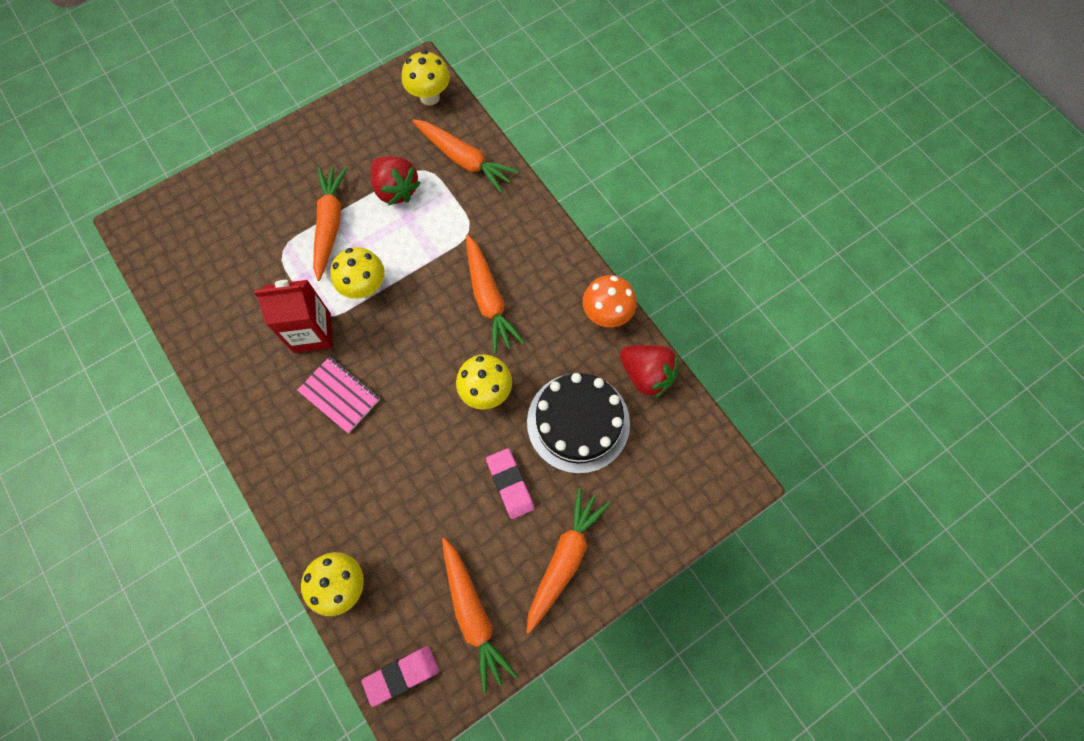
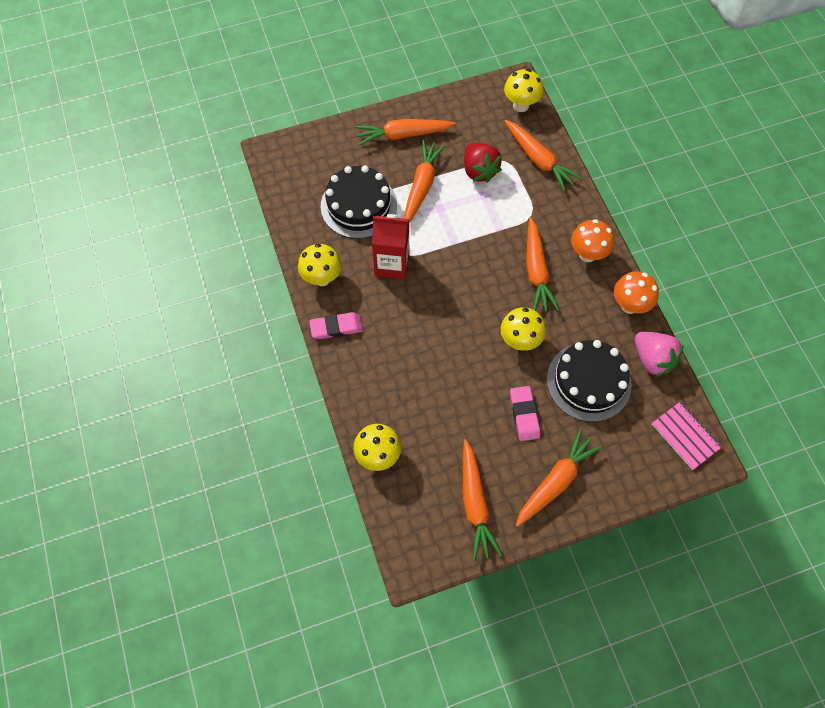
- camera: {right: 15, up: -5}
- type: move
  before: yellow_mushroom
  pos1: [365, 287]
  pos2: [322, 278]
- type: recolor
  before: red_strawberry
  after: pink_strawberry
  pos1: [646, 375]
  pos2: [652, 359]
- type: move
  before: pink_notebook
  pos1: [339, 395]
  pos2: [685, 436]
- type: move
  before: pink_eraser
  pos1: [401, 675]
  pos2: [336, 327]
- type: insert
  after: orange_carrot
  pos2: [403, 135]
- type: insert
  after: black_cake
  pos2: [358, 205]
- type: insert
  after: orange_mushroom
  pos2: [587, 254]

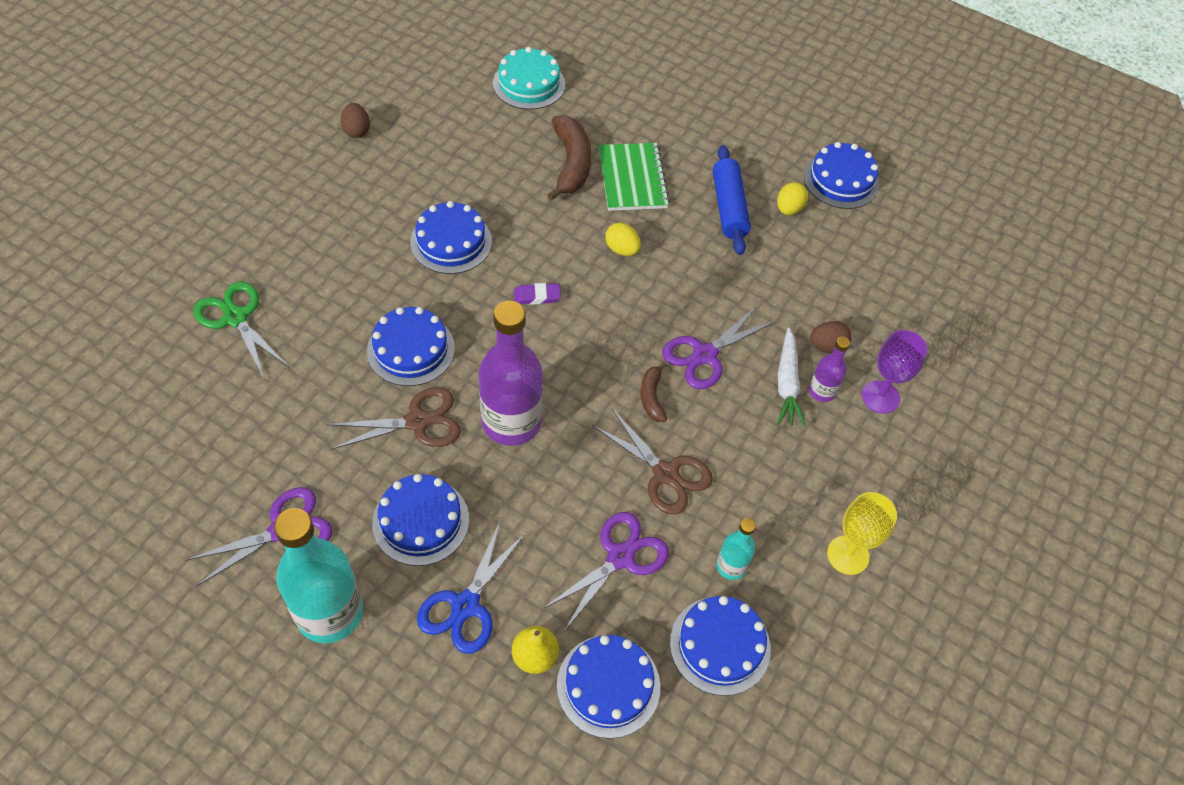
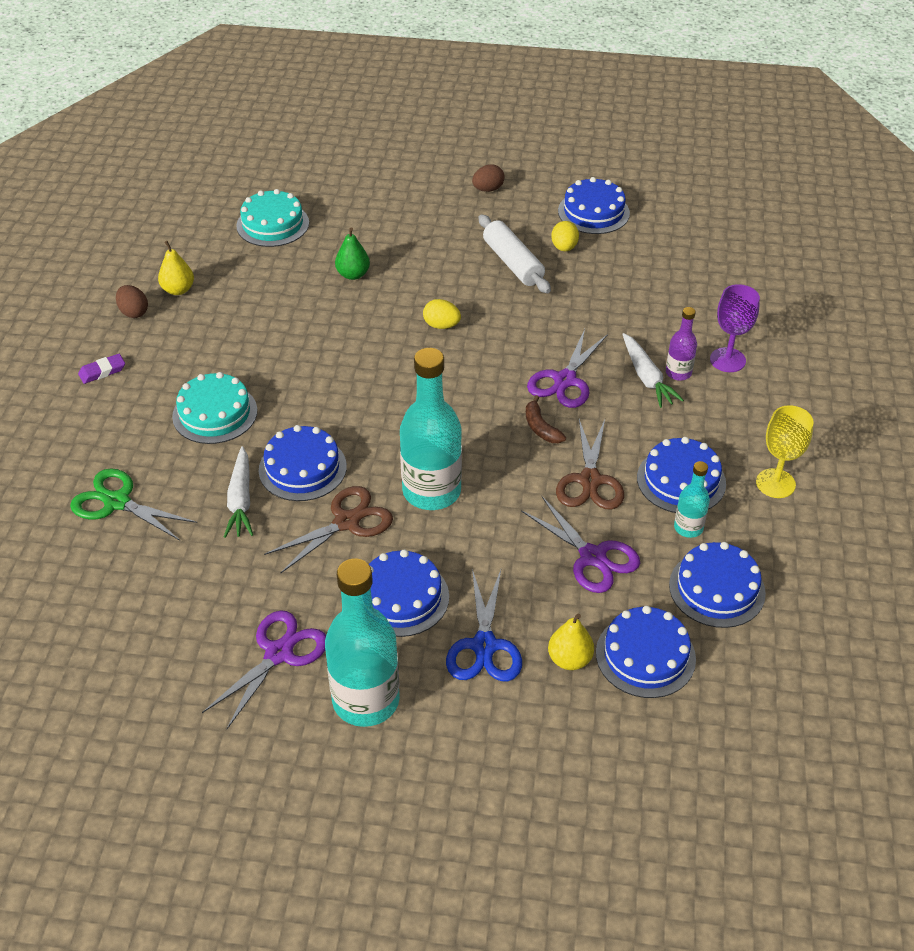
- camera: {right: -20, up: -10}
- type: replace
  before: brown_banana
  after: green_pear
  pos1: [571, 164]
  pos2: [353, 274]
- type: delete
  before: green_notebook
  pos1: [632, 179]
- type: recolor
  before: blue_rolling_pin
  after: white_rolling_pin
  pos1: [729, 207]
  pos2: [513, 263]
- type: move
  before: blue_cake
  pos1: [451, 242]
  pos2: [681, 480]
- type: move
  before: purple_eraser
  pos1: [537, 296]
  pos2: [102, 371]
- type: recolor
  before: purple_bottle
  after: turquoise_bottle
  pos1: [511, 422]
  pos2: [431, 491]
- type: move
  before: brown_egg
  pos1: [827, 346]
  pos2: [488, 189]
- type: rotate
  before: brown_scissors
  pos1: [666, 474]
  pos2: [590, 480]
  turn: 75
- type: rotate
  before: purple_scissors
  pos1: [620, 557]
  pos2: [593, 557]
  turn: 120
- type: insert
  after: yellow_pear
  pos2: [178, 290]
- type: insert
  after: turquoise_cake
  pos2: [215, 413]
- type: insert
  after: white_carrot
  pos2: [241, 500]

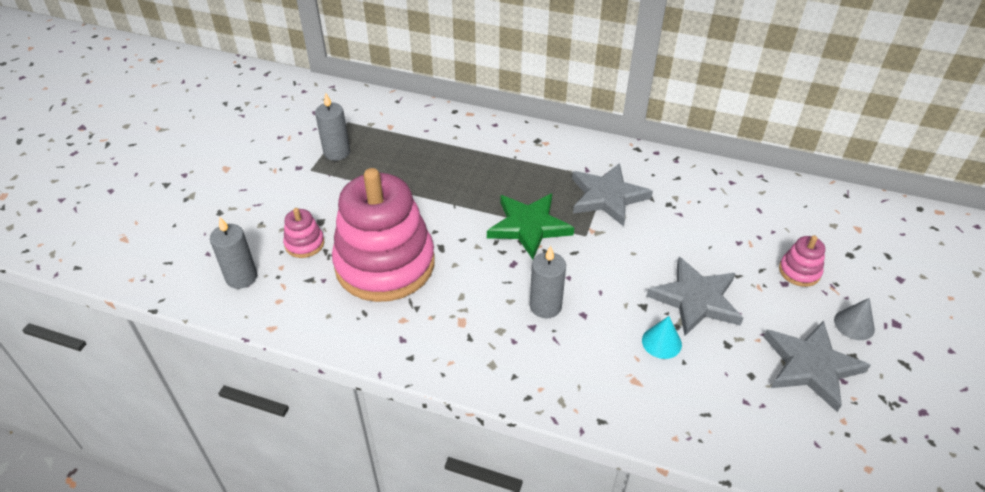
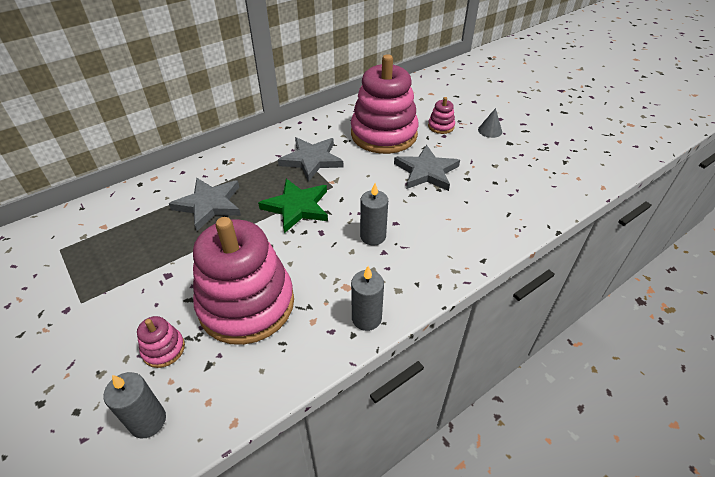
- camera: {right: -55, up: 0}
- type: move
  before: grey_candle
  pos1: [337, 152]
  pos2: [366, 318]
- type: delete
  before: turquoise_cone
  pos1: [661, 342]
- type: move
  before: grey_star
  pos1: [811, 366]
  pos2: [209, 205]
- type: insert
  after: pink_stacking_toy
  pos2: [384, 134]

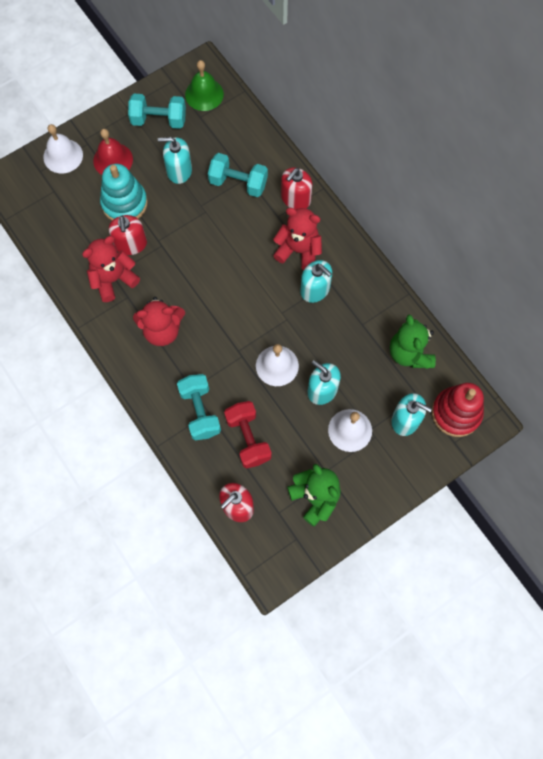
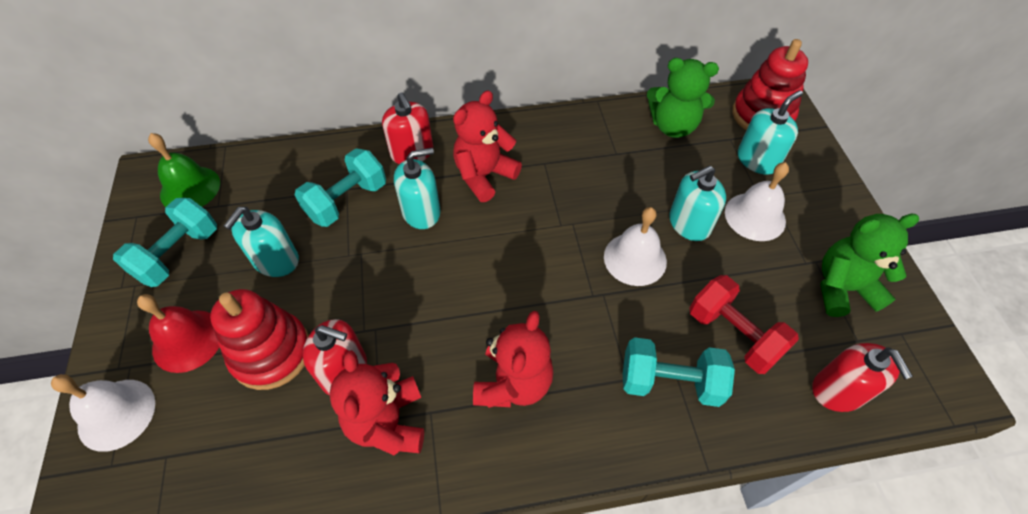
- camera: {right: -65, up: -15}
- type: recolor
  before: turquoise_stacking_toy
  after: red_stacking_toy
  pos1: [124, 203]
  pos2: [271, 353]
- type: move
  before: turquoise_soap_dispenser
  pos1: [315, 289]
  pos2: [421, 212]
- type: rotate
  before: red_dumbbell
  pos1: [248, 438]
  pos2: [733, 335]
  turn: 45

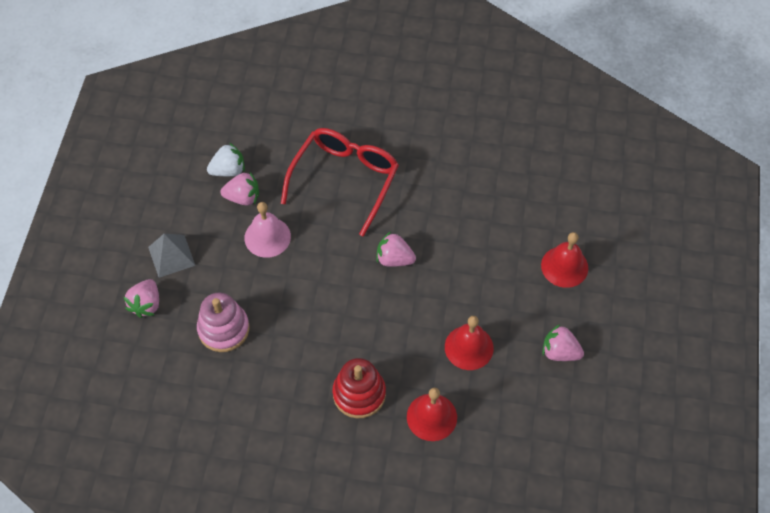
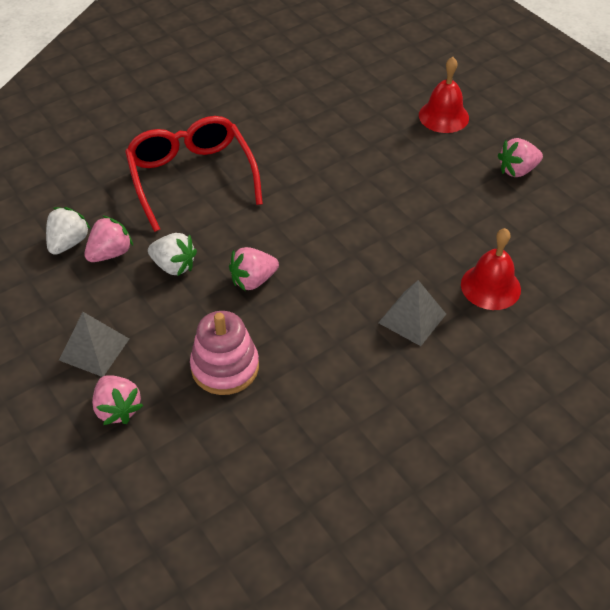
- camera: {right: -45, up: -10}
- type: replace
  before: pink_bell
  after: white_strawberry
  pos1: [267, 237]
  pos2: [174, 266]
- type: move
  before: pink_strawberry
  pos1: [394, 259]
  pos2: [253, 280]
- type: delete
  before: red_bell
  pos1: [469, 347]
- type: replace
  before: red_stacking_toy
  after: grey_pyramid
  pos1: [359, 394]
  pos2: [412, 318]

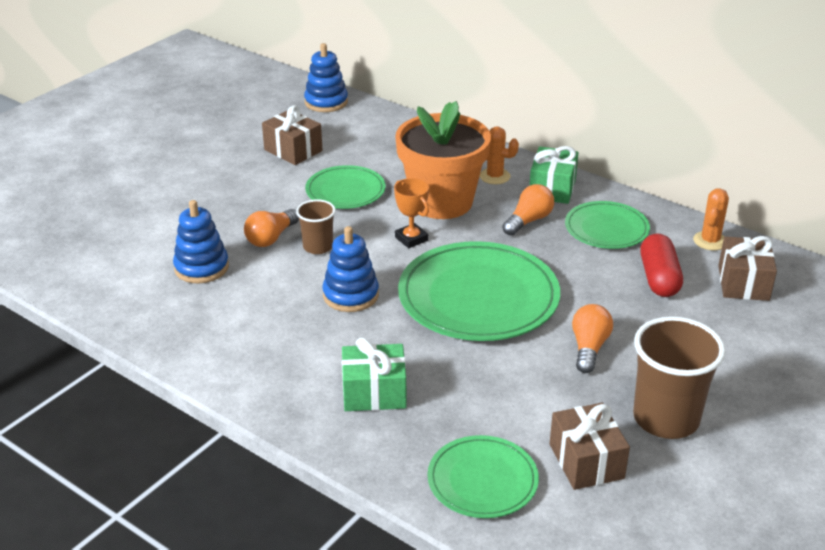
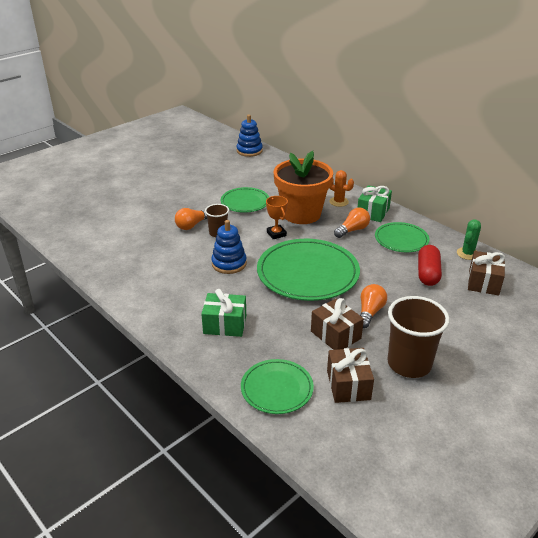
- camera: {right: 10, up: 0}
- type: move
  before: brown_gift
  pos1: [293, 150]
  pos2: [335, 335]
- type: recolor
  before: orange_cactus
  after: green_cactus
  pos1: [710, 241]
  pos2: [467, 254]
- type: delete
  before: blue_stacking_toy
  pos1: [201, 267]

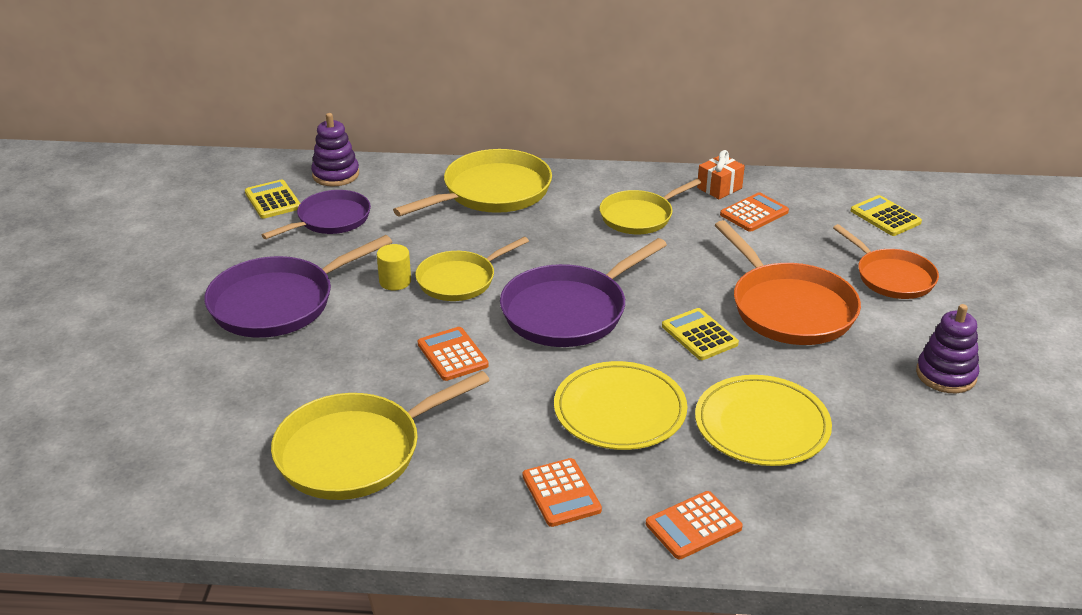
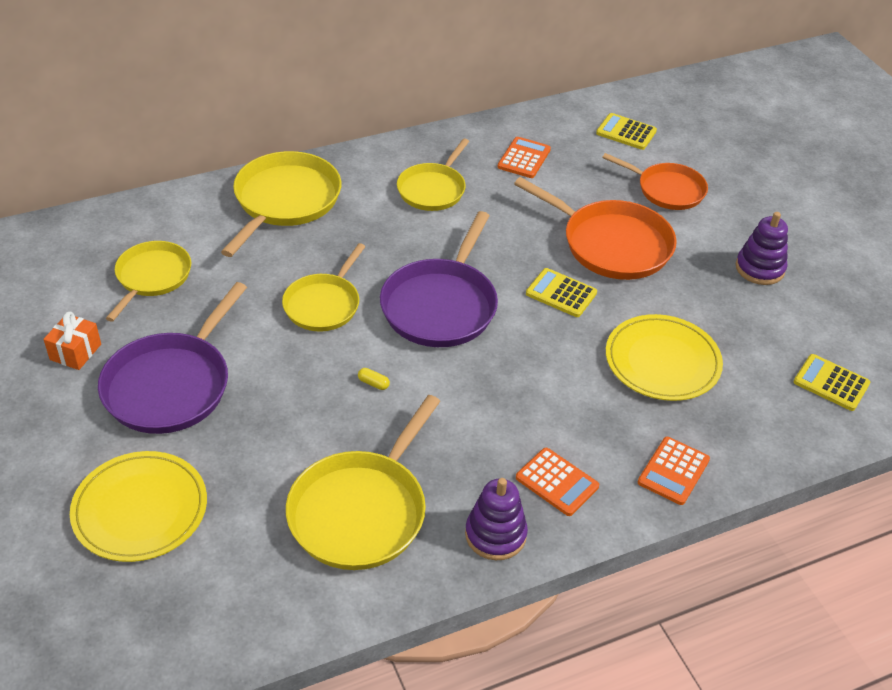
- camera: {right: -30, up: 10}
- type: move
  before: purple_stacking_toy
  pos1: [336, 175]
  pos2: [495, 535]
- type: move
  before: orange_gift
  pos1: [719, 188]
  pos2: [75, 352]
- type: move
  before: yellow_calculator
  pos1: [273, 200]
  pos2: [831, 383]
- type: recolor
  before: purple_pan
  after: yellow_pan
  pos1: [330, 219]
  pos2: [152, 277]
- type: delete
  before: yellow_cylinder
  pos1: [395, 281]
- type: replace
  before: orange_calculator
  after: yellow_capsule
  pos1: [452, 355]
  pos2: [373, 383]
- type: move
  before: yellow_plate
  pos1: [620, 410]
  pos2: [140, 509]

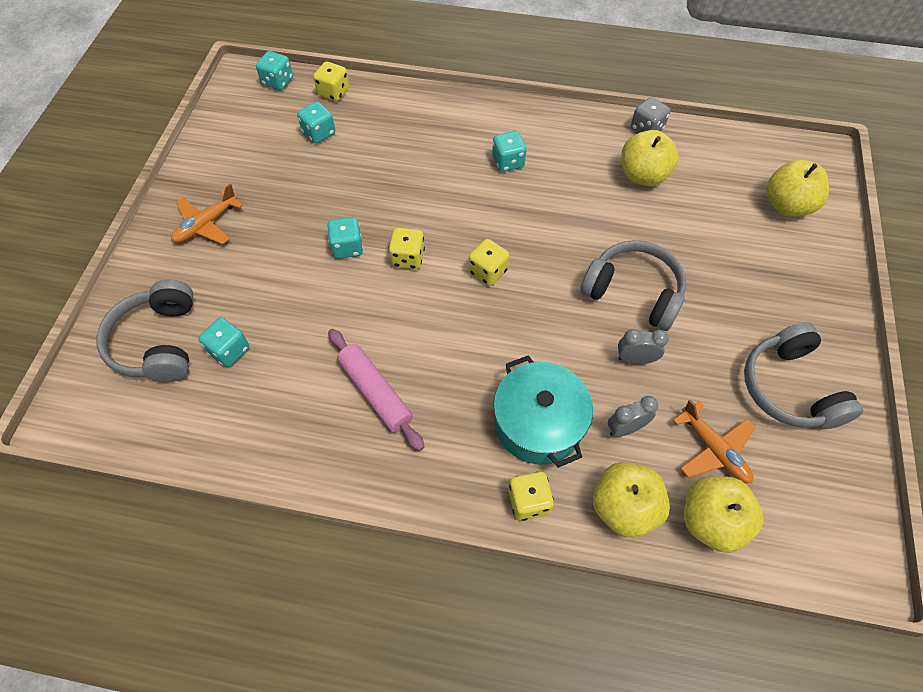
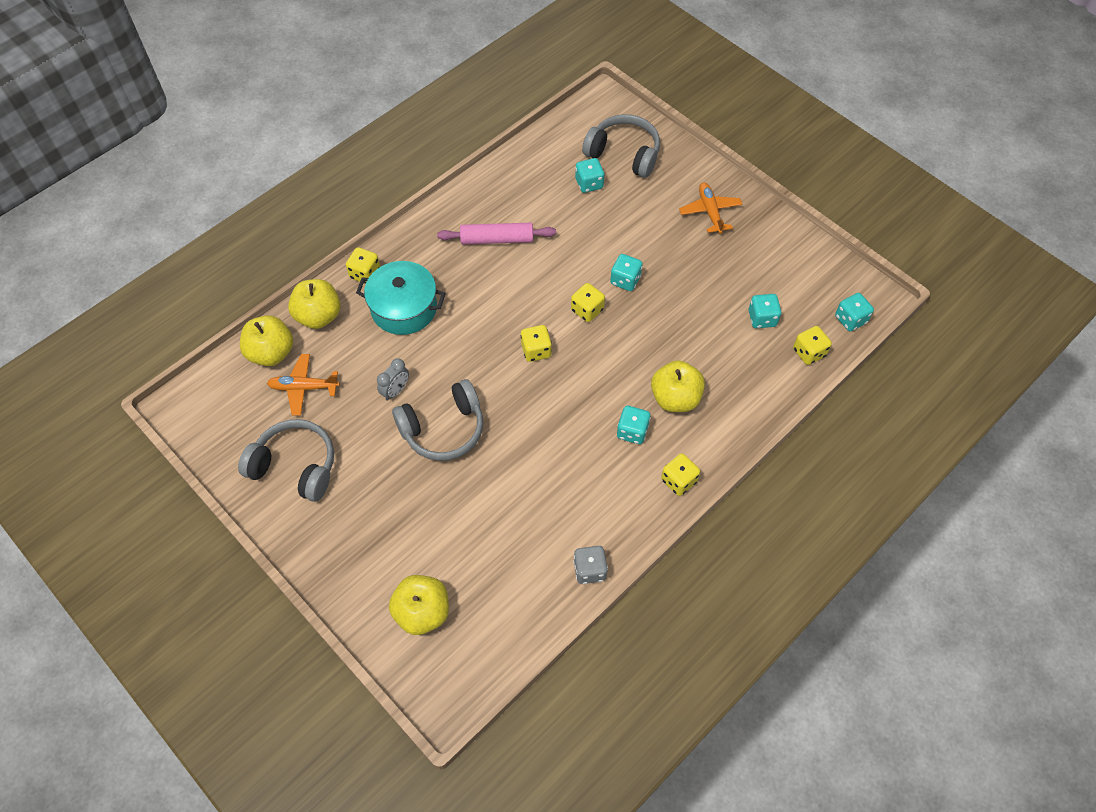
- camera: {right: 125, up: 0}
- type: move
  before: yellow_apple
  pos1: [643, 175]
  pos2: [675, 398]
- type: delete
  before: grey_clock
  pos1: [625, 428]
- type: insert
  after: yellow_dice
  pos2: [678, 481]

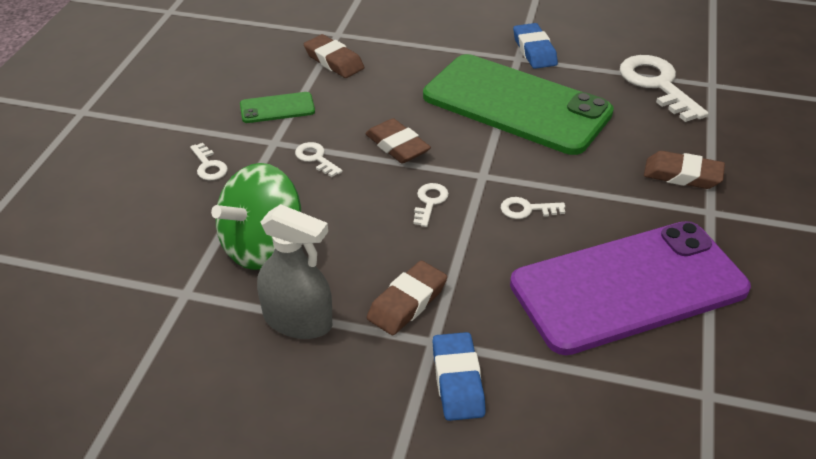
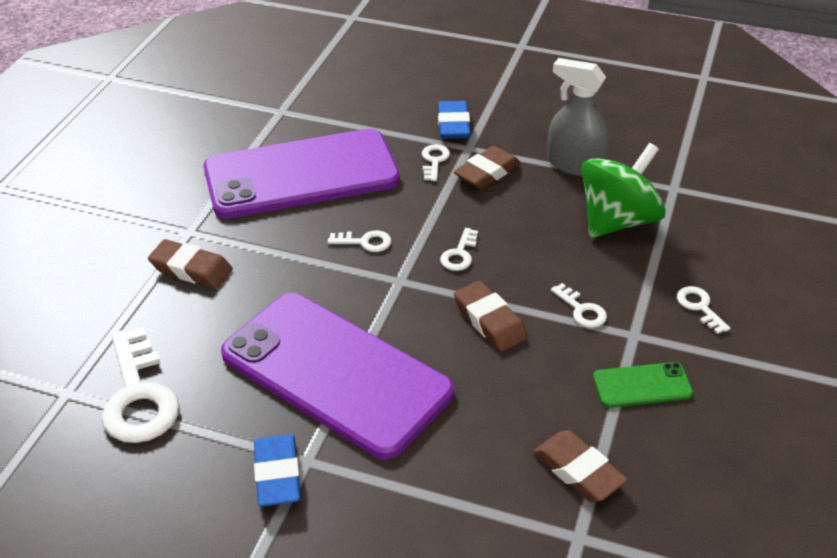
- camera: {right: -175, up: 0}
- type: recolor
  before: green_phone
  after: purple_phone
  pos1: [516, 105]
  pos2: [336, 373]
- type: insert
  after: white_key
  pos2: [434, 161]

